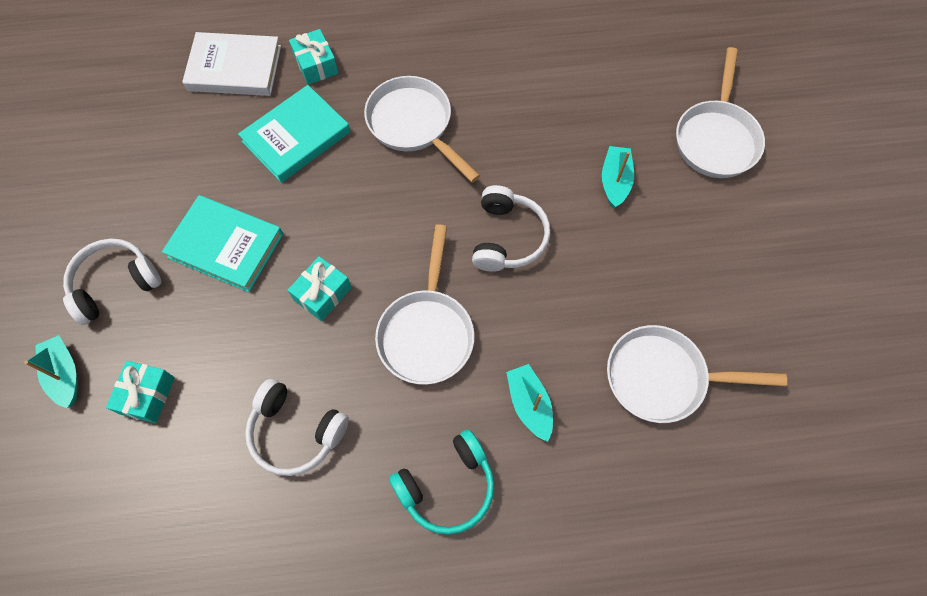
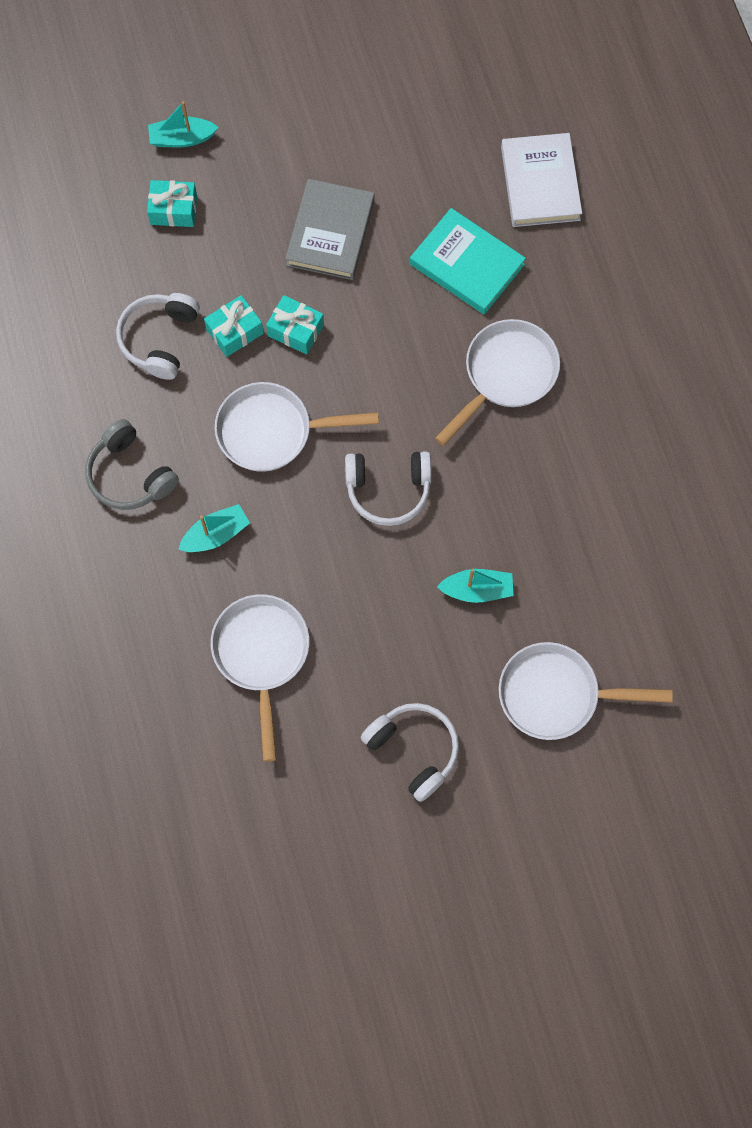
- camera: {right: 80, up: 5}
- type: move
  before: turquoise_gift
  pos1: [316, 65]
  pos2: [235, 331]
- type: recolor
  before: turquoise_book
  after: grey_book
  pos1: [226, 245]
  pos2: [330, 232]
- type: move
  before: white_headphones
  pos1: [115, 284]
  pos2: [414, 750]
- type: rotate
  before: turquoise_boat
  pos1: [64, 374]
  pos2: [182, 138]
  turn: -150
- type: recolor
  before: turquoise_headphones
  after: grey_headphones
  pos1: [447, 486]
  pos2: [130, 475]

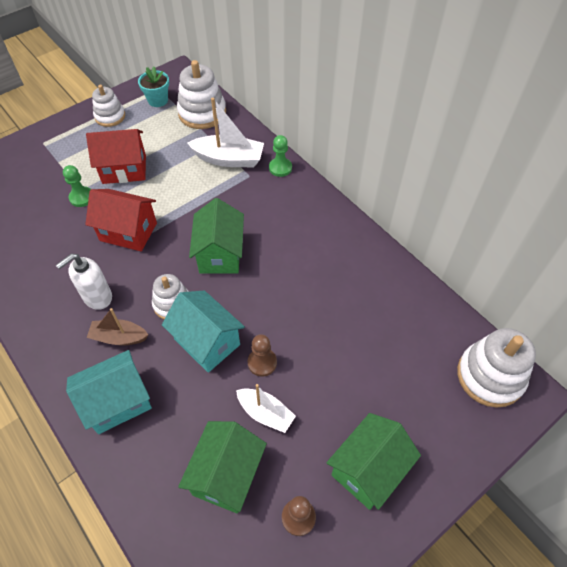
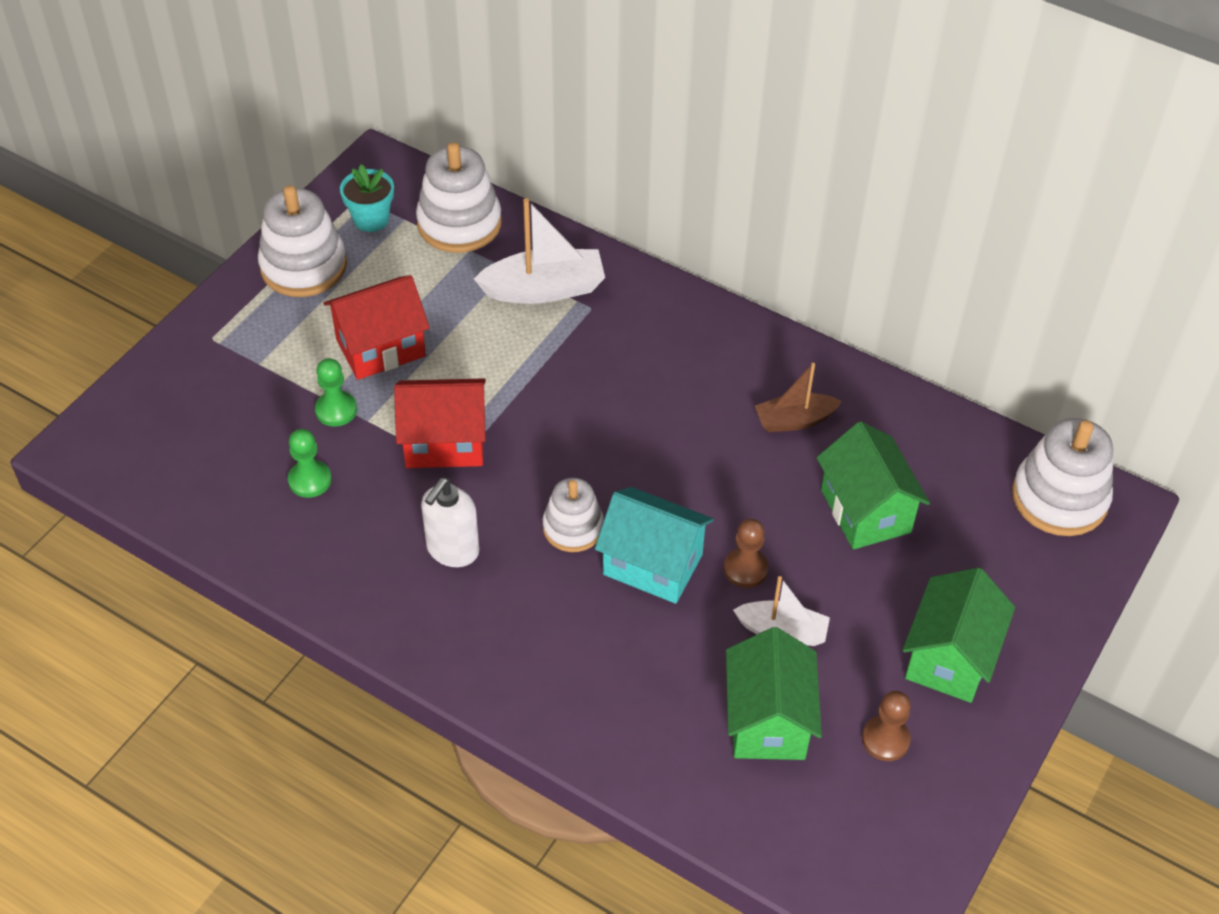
- camera: {right: -20, up: -5}
- type: resize
  before: white_stacking_toy
  pos1: [110, 116]
  pos2: [303, 266]
  scale: 1.59
- type: move
  before: green_pawn
  pos1: [280, 168]
  pos2: [310, 480]
- type: move
  before: green_house
  pos1: [220, 254]
  pos2: [865, 511]
- type: move
  before: brown_boat
  pos1: [119, 337]
  pos2: [794, 420]
- type: delete
  before: turquoise_house
  pos1: [117, 402]

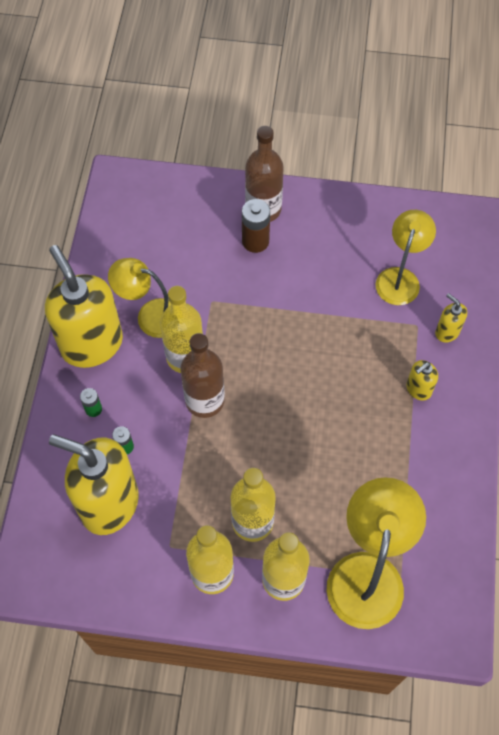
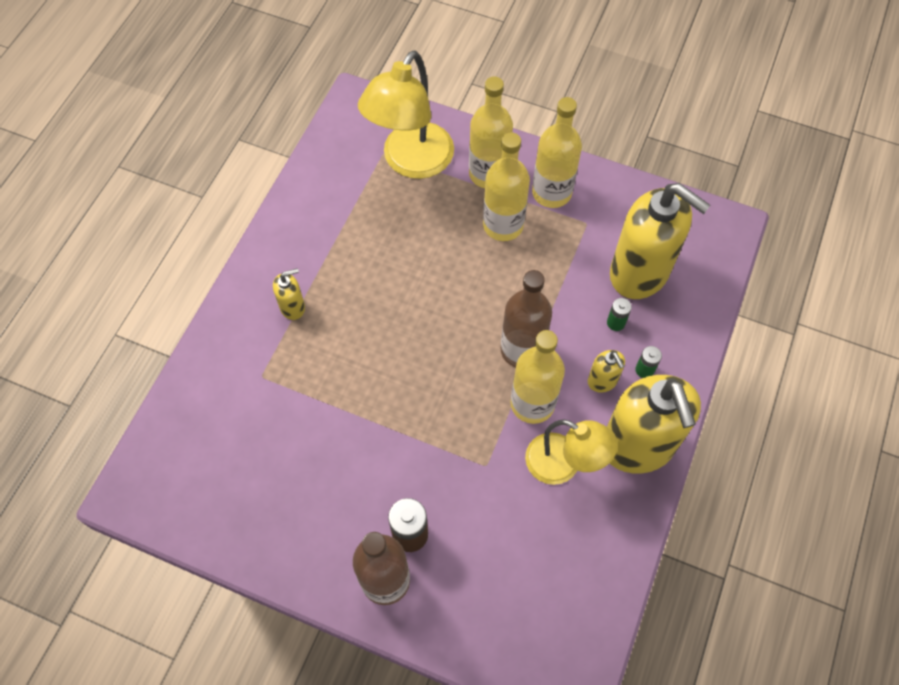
- camera: {right: -165, up: 0}
- type: delete
  before: yellow_lamp
  pos1: [400, 278]
- type: move
  before: yellow_soap_dispenser
  pos1: [447, 332]
  pos2: [602, 381]

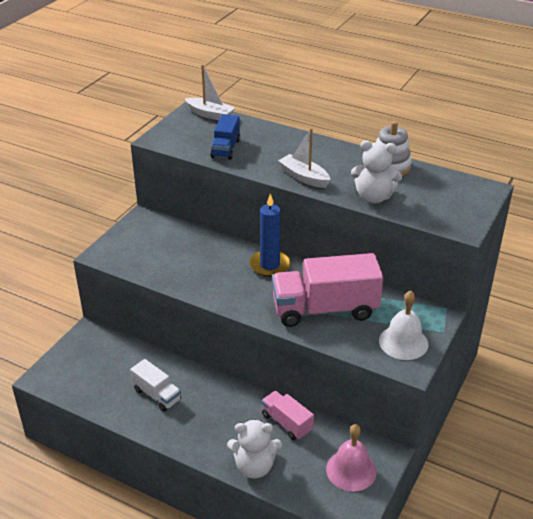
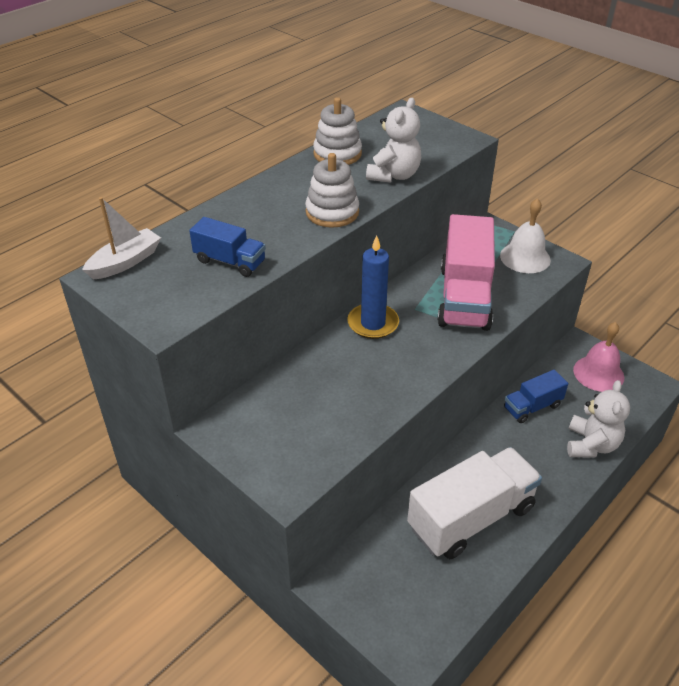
- camera: {right: -75, up: 5}
- type: replace
  before: white_boat
  after: white_stacking_toy
  pos1: [304, 177]
  pos2: [332, 212]
- type: resize
  before: white_truck
  pos1: [157, 395]
  pos2: [471, 518]
  scale: 1.91
- type: recolor
  before: pink_truck
  after: blue_truck
  pos1: [287, 423]
  pos2: [532, 407]

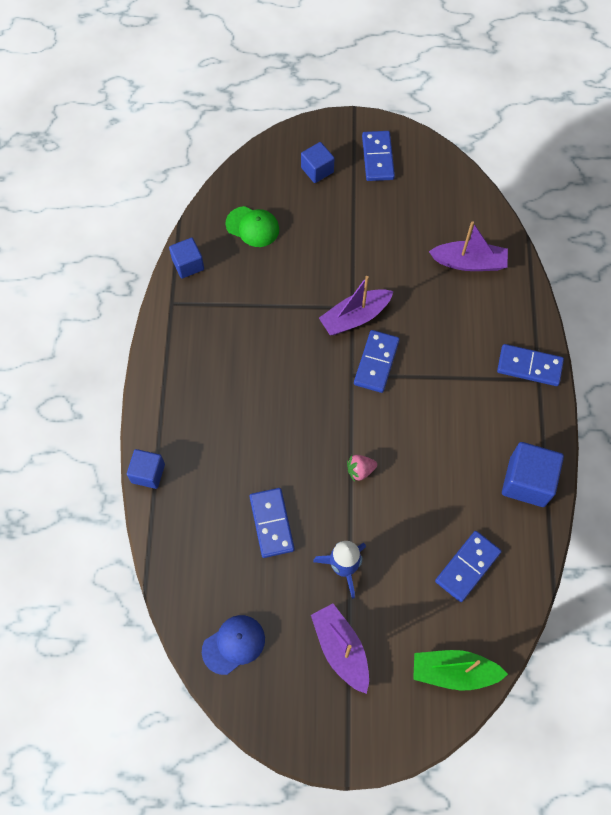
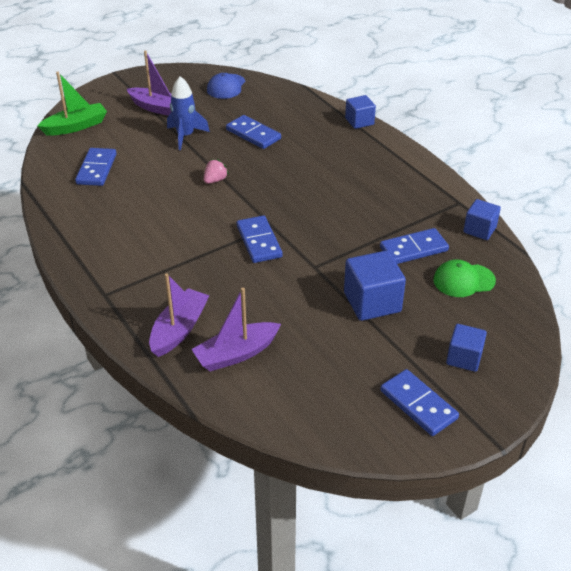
- camera: {right: 145, up: -25}
- type: move
  before: purple_boat
  pos1: [355, 317]
  pos2: [179, 329]
- type: move
  before: blue_domino
  pos1: [529, 366]
  pos2: [413, 249]
- type: move
  before: blue_cube
  pos1: [527, 481]
  pos2: [372, 302]

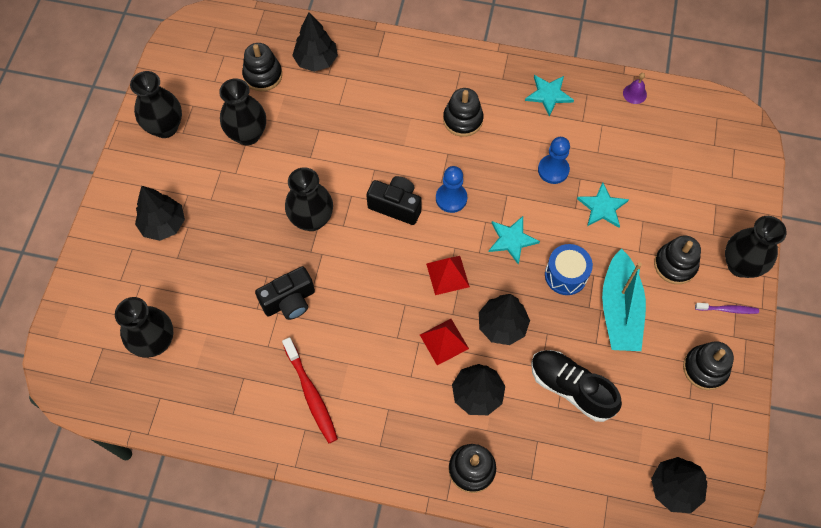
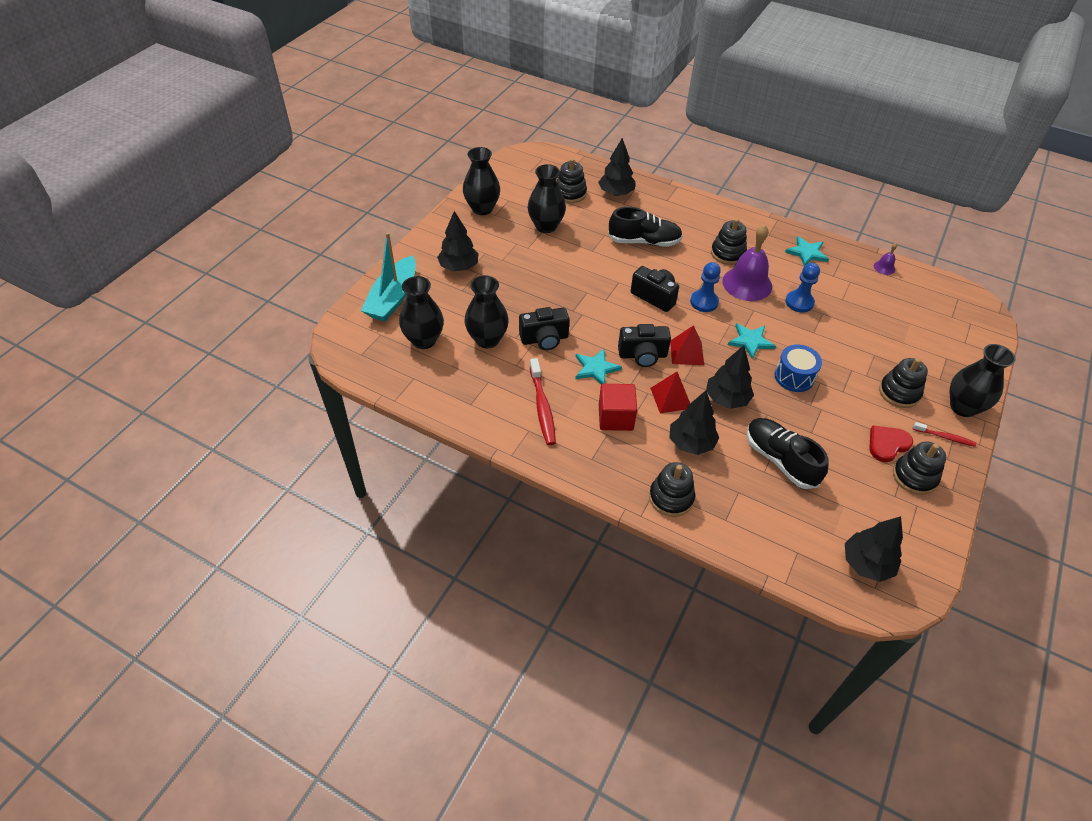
- camera: {right: 15, up: -15}
- type: move
  before: black_vase
  pos1: [312, 219]
  pos2: [487, 339]
- type: move
  before: turquoise_star
  pos1: [602, 207]
  pos2: [596, 368]
- type: move
  before: turquoise_boat
  pos1: [620, 310]
  pos2: [393, 298]
- type: recolor
  before: purple_toothbrush
  after: red_toothbrush
  pos1: [727, 309]
  pos2: [944, 437]
- type: insert
  after: black_shoe
  pos2: [644, 241]
- type: insert
  after: purple_bell
  pos2: [747, 283]
- type: insert
  after: black_camera
  pos2: [642, 355]
- type: insert
  after: red_cube
  pos2: [615, 417]
- type: insert
  after: red_heart
  pos2: [887, 444]

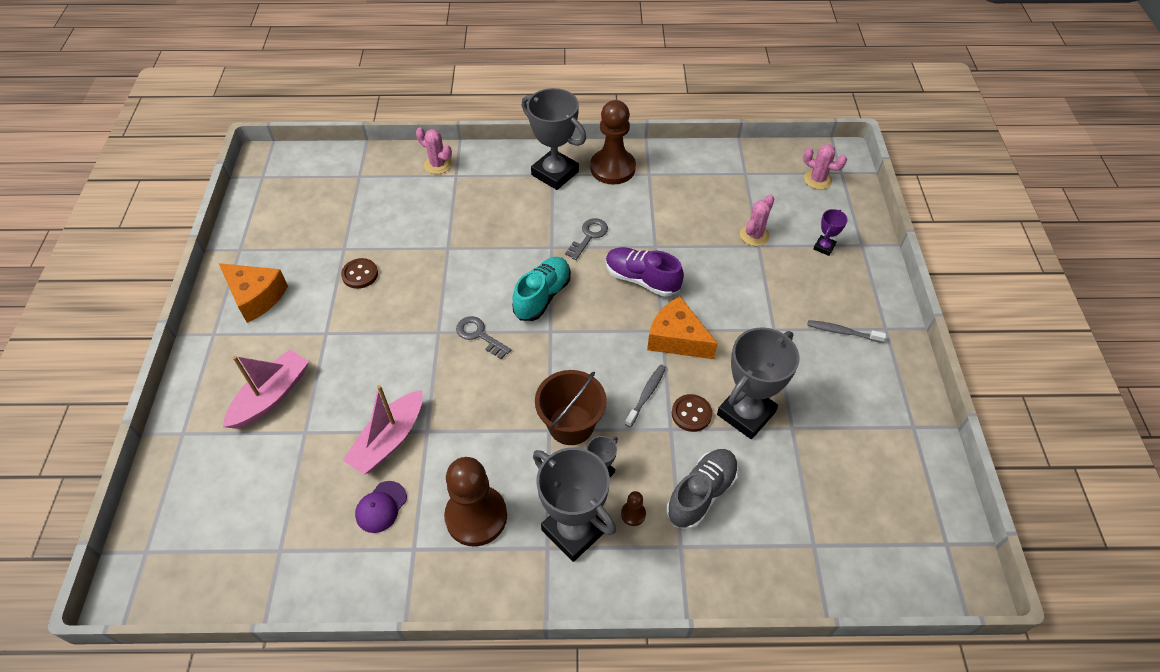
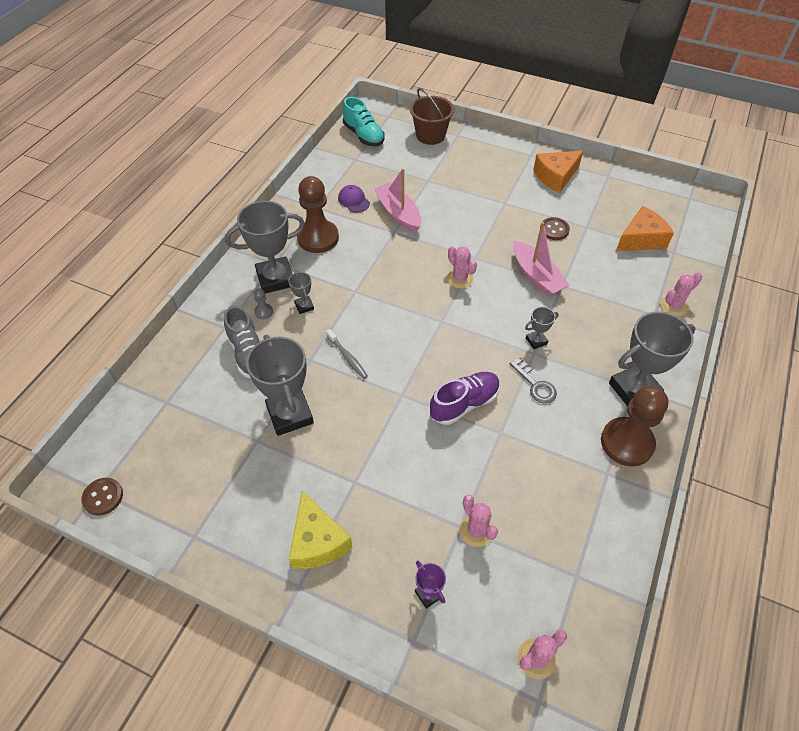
- camera: {right: 115, up: 0}
- type: move
  before: turquoise_shoe
  pos1: [542, 296]
  pos2: [363, 135]
- type: move
  before: orange_cheese
  pos1: [677, 338]
  pos2: [641, 239]
- type: replace
  before: grey_key
  after: pink_cactus
  pos1: [479, 335]
  pos2: [460, 279]
- type: replace
  before: grey_toothbrush
  after: yellow_cheese
  pos1: [843, 332]
  pos2: [317, 541]
- type: move
  before: pink_boat
  pos1: [271, 396]
  pos2: [536, 276]
- type: move
  before: brown_bucket
  pos1: [571, 424]
  pos2: [430, 135]
- type: move
  before: brown_button
  pos1: [691, 414]
  pos2: [103, 497]
- type: recolor
  before: brown_pawn
  after: grey_pawn
  pos1: [633, 514]
  pos2: [263, 312]
- type: insert
  after: grey_trophy
  pos2: [536, 341]

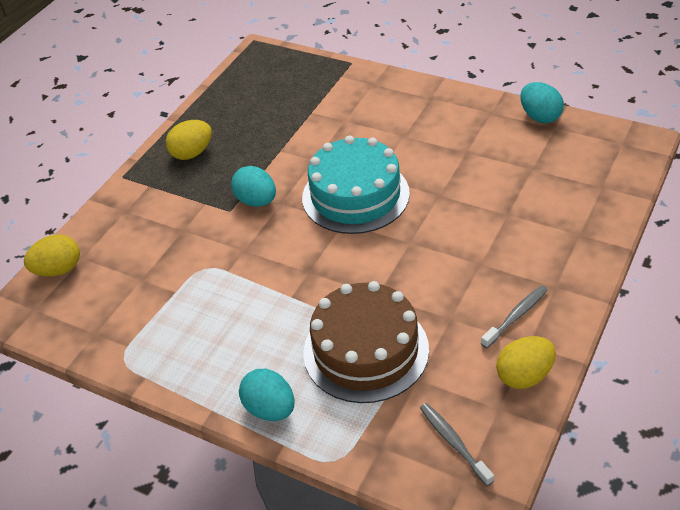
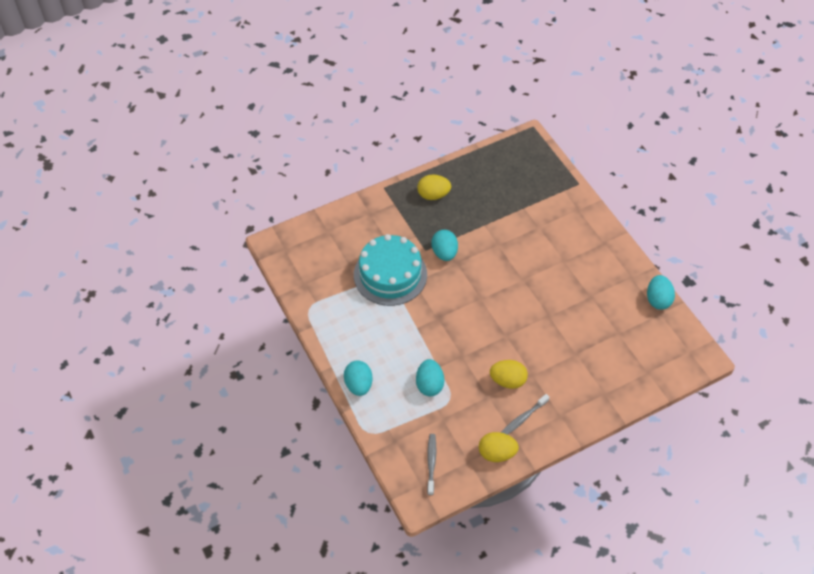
- camera: {right: 30, up: 10}
- type: move
  before: turquoise_cake
  pos1: [355, 195]
  pos2: [390, 274]
- type: move
  before: yellow_egg
  pos1: [58, 270]
  pos2: [507, 381]
- type: replace
  before: brown_cake
  after: turquoise_egg
  pos1: [365, 350]
  pos2: [429, 385]
- type: rotate
  before: grey_toothbrush
  pos1: [516, 316]
  pos2: [523, 418]
  turn: 150

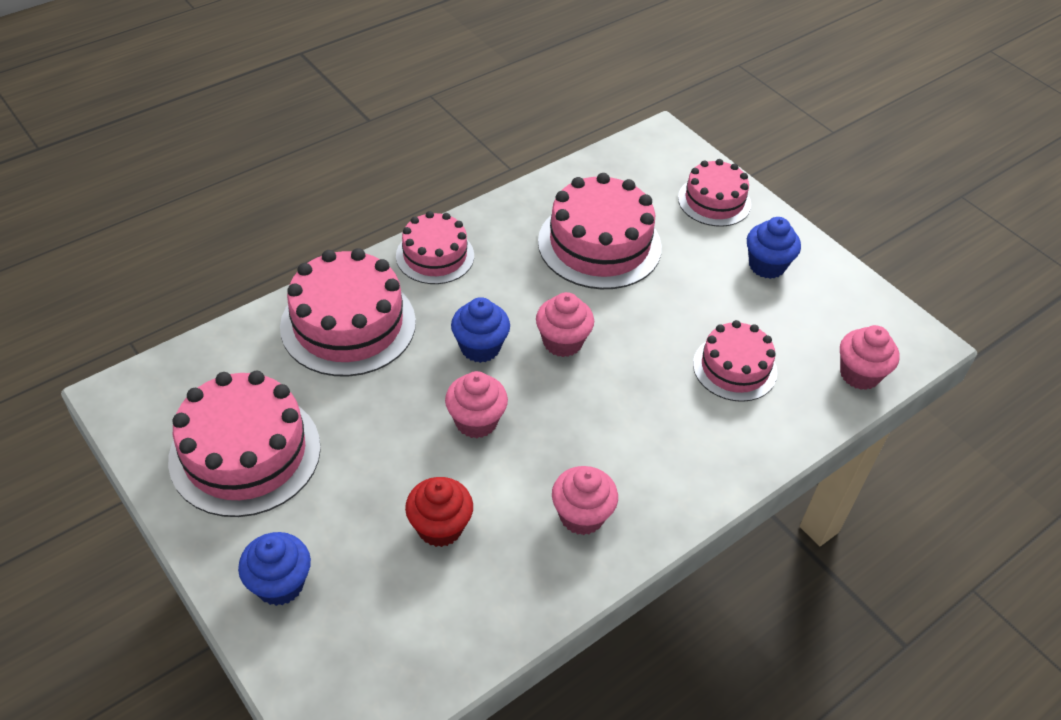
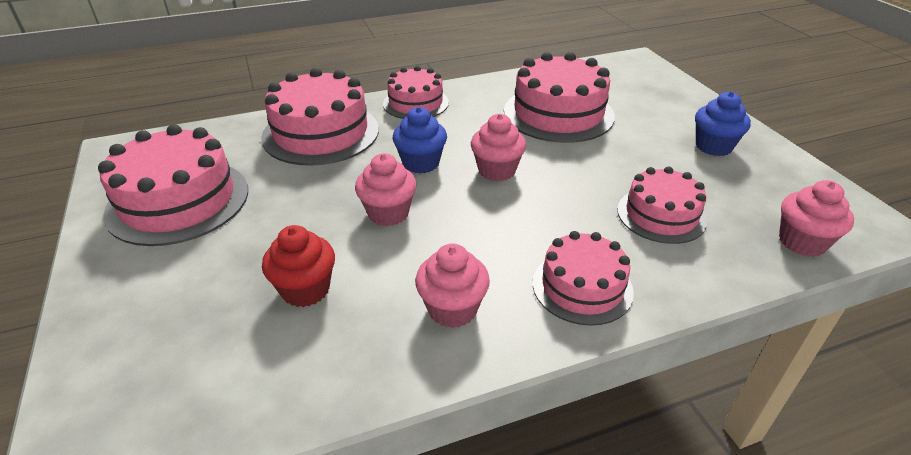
- camera: {right: 20, up: -10}
- type: move
  before: pink_cake
  pos1: [714, 201]
  pos2: [582, 287]
- type: delete
  before: blue_cupcake
  pos1: [280, 584]

